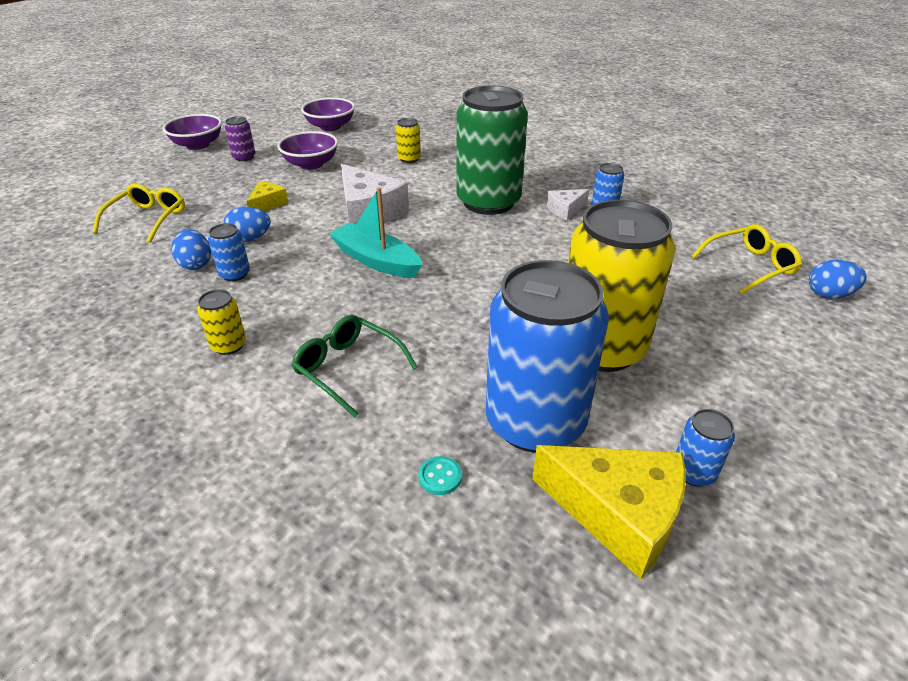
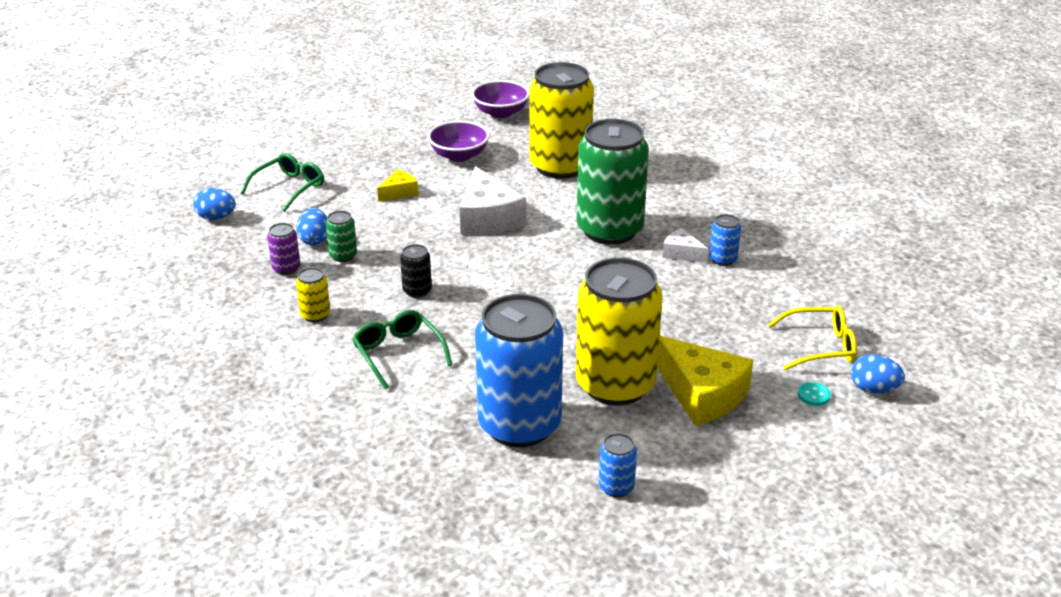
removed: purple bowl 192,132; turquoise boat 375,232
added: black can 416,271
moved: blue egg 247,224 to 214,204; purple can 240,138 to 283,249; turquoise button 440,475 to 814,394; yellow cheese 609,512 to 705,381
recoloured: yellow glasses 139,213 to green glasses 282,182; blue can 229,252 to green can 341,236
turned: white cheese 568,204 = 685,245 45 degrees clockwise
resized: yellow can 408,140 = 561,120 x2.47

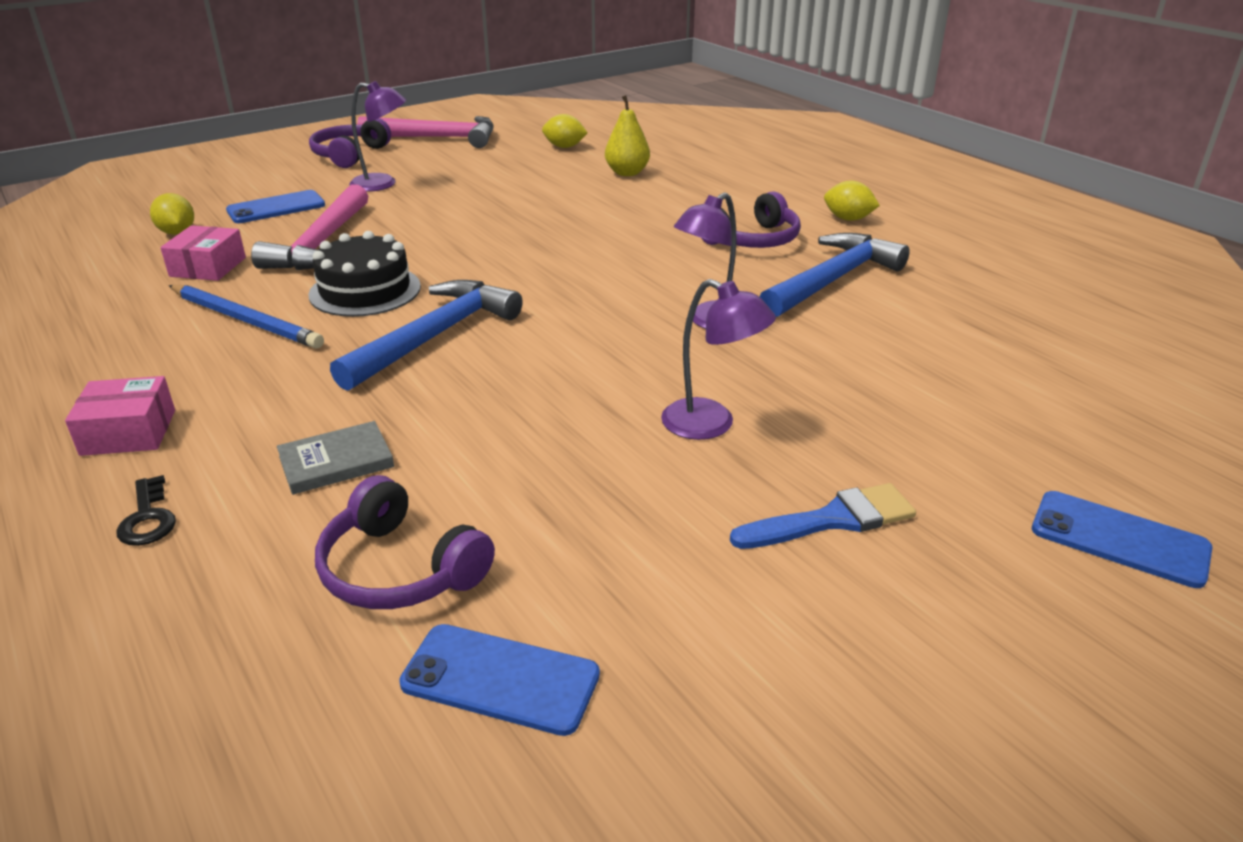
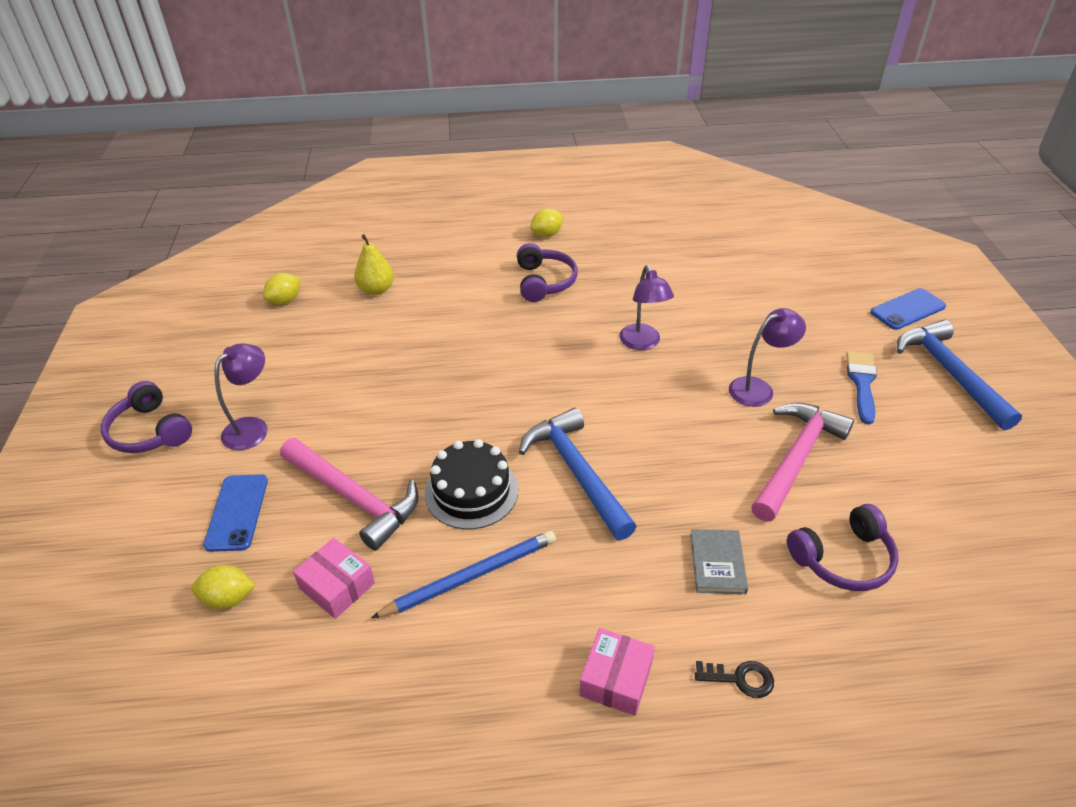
removed: blue phone 499,680
moved: pink hammer 425,132 to 802,462; blue hammer 834,275 to 959,375

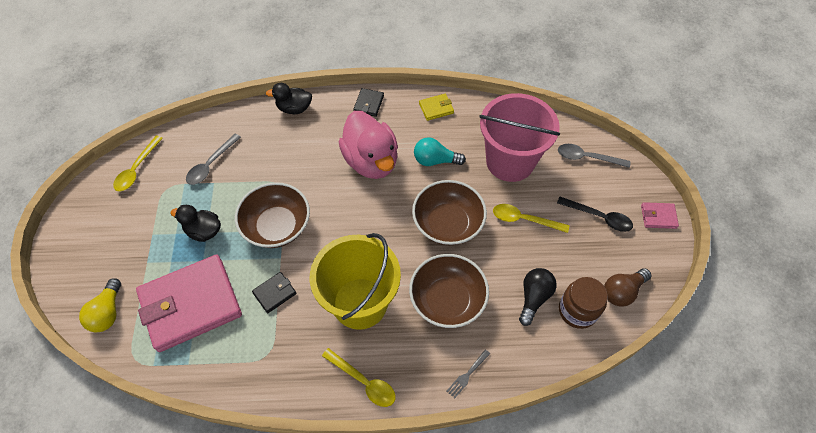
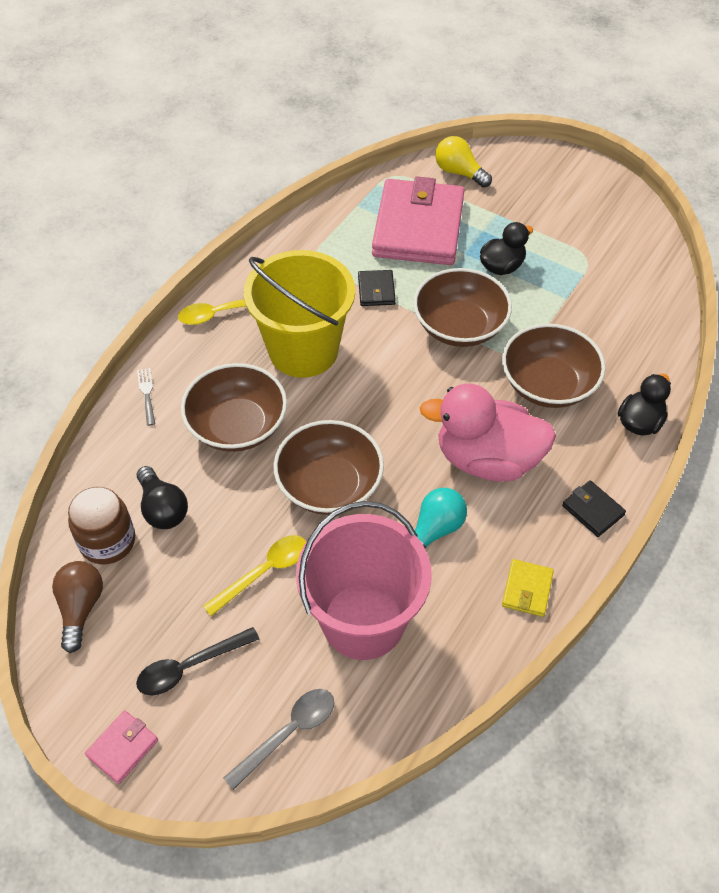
removed: yellow spoon 138,163; grey spoon 213,159
added: brown bowl 554,366

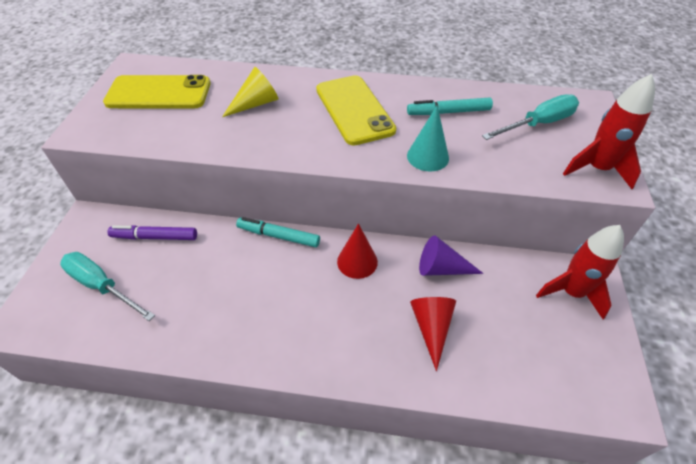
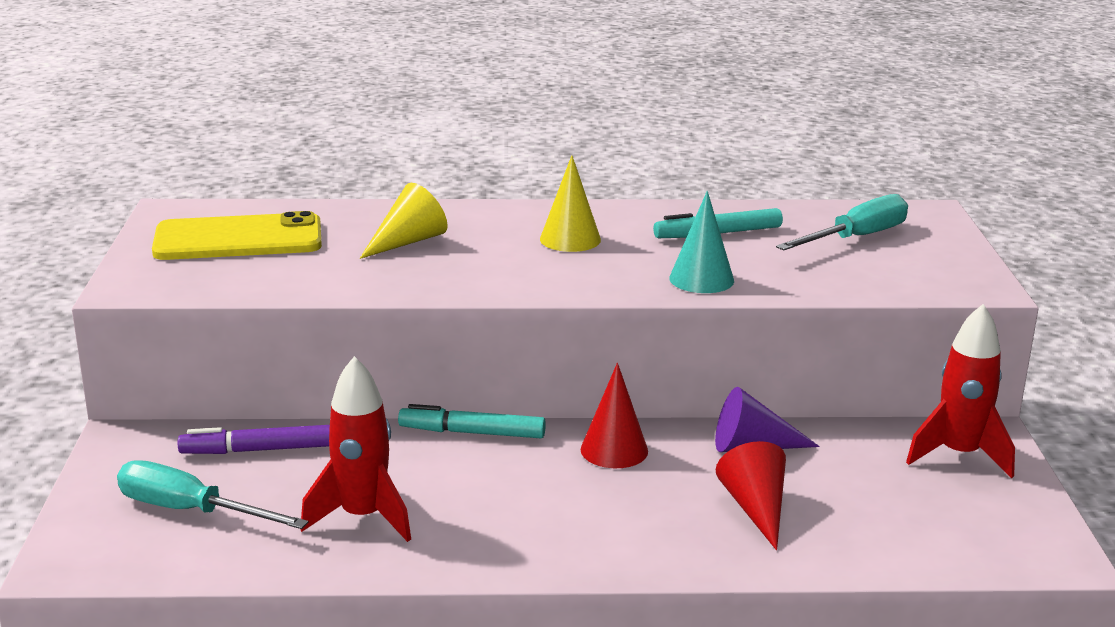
moved: red rocket 609,131 to 355,449
replaced: yellow phone 356,110 to yellow cone 570,203

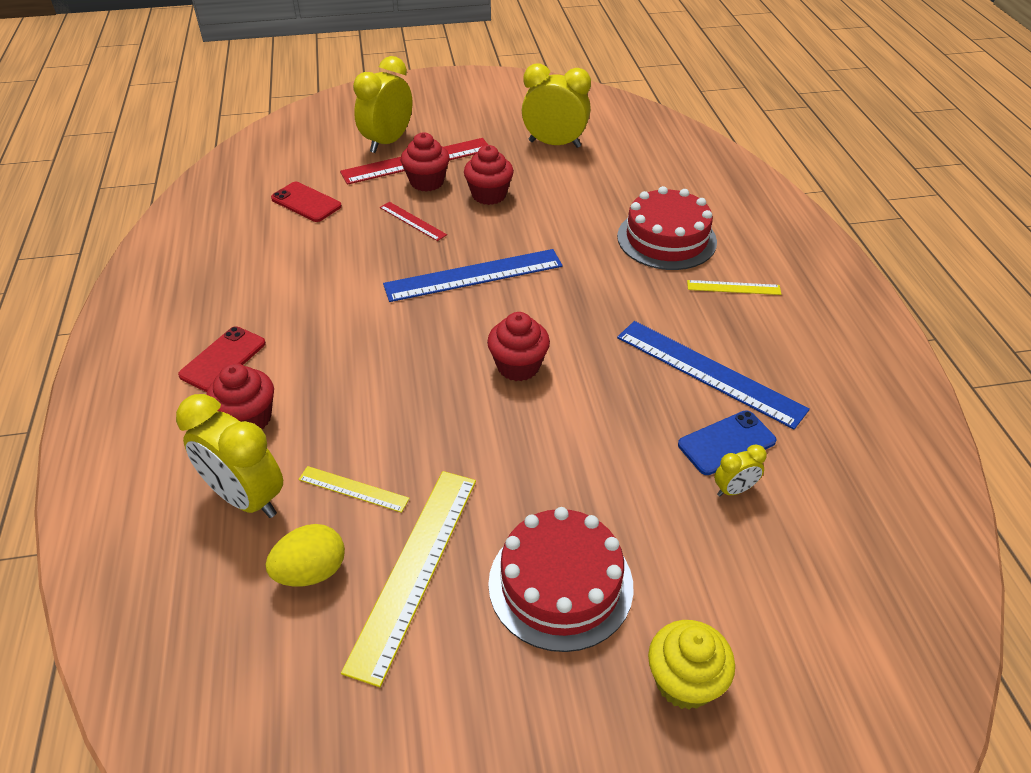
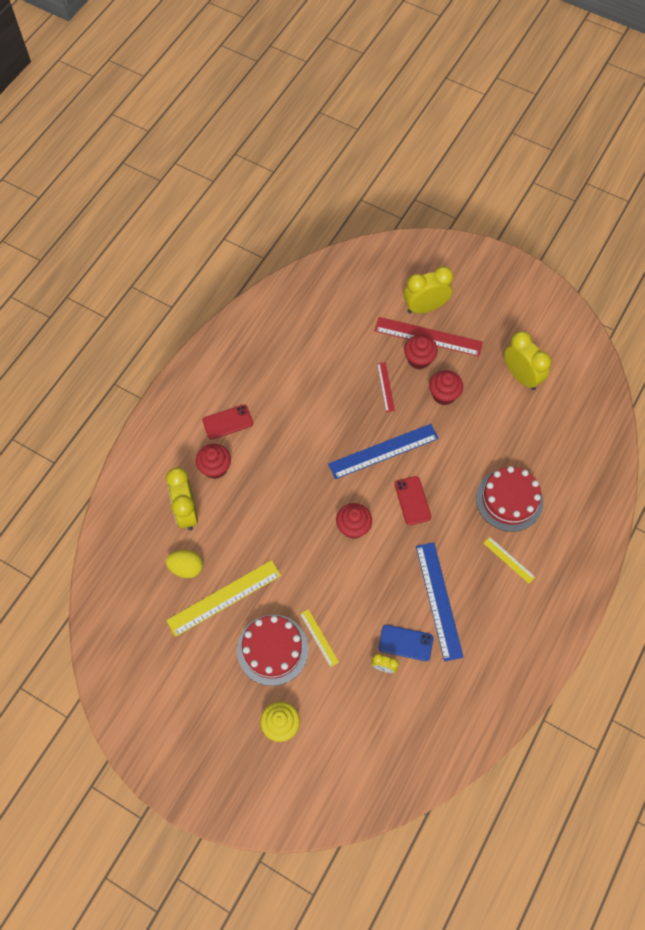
moved: red phone 306,202 to 412,500; yellow ruler 354,489 to 319,638
turned: blue ruler 473,275 = 383,451 45 degrees counterclockwise

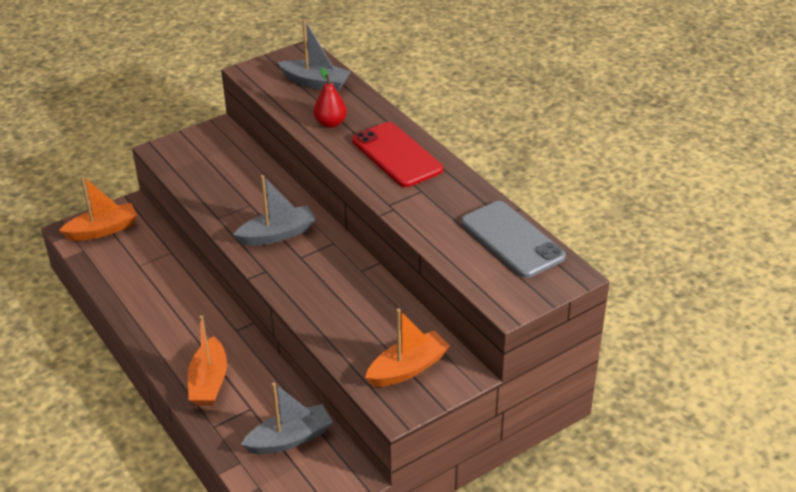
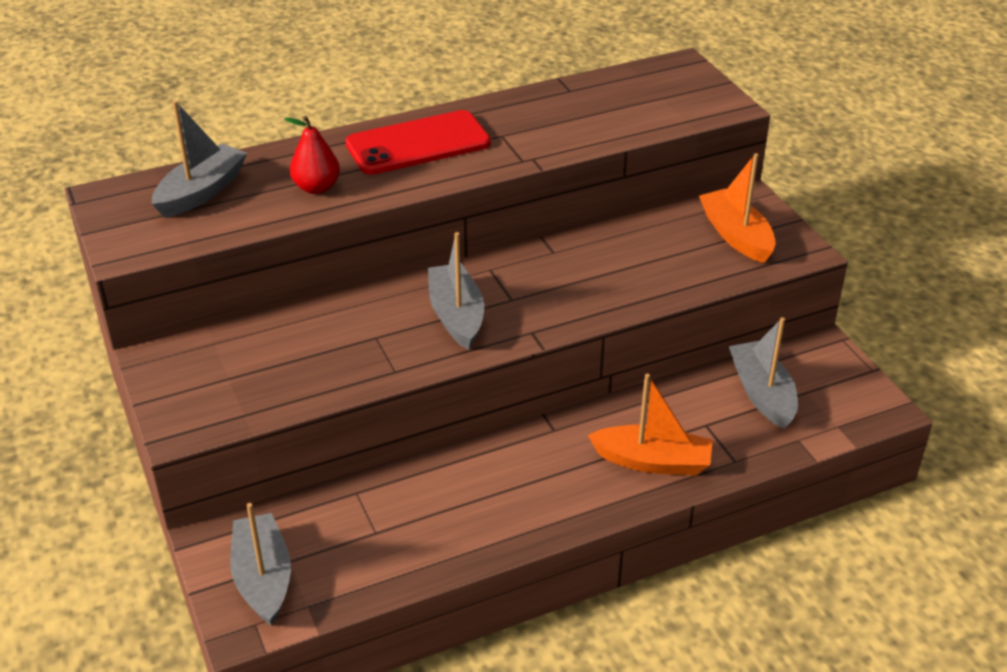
removed: grey phone 513,239
recoloured: orange boat 98,208 to grey boat 260,564

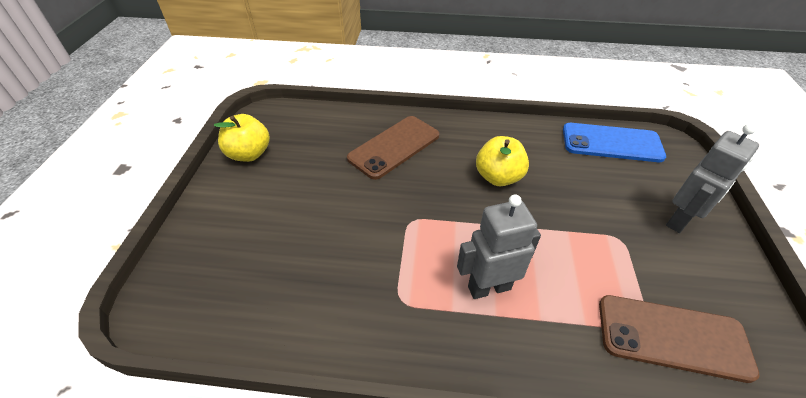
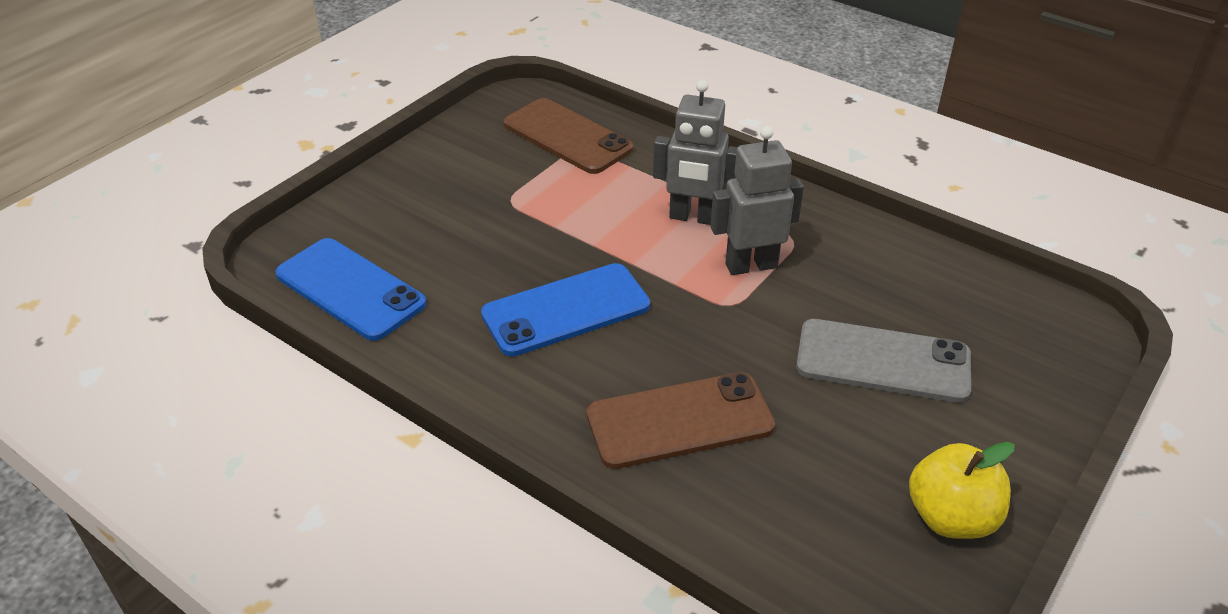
added: grey phone 883,361
moved: grey robot 712,178 to 757,200
replaced: yellow apple 502,161 to blue phone 565,309

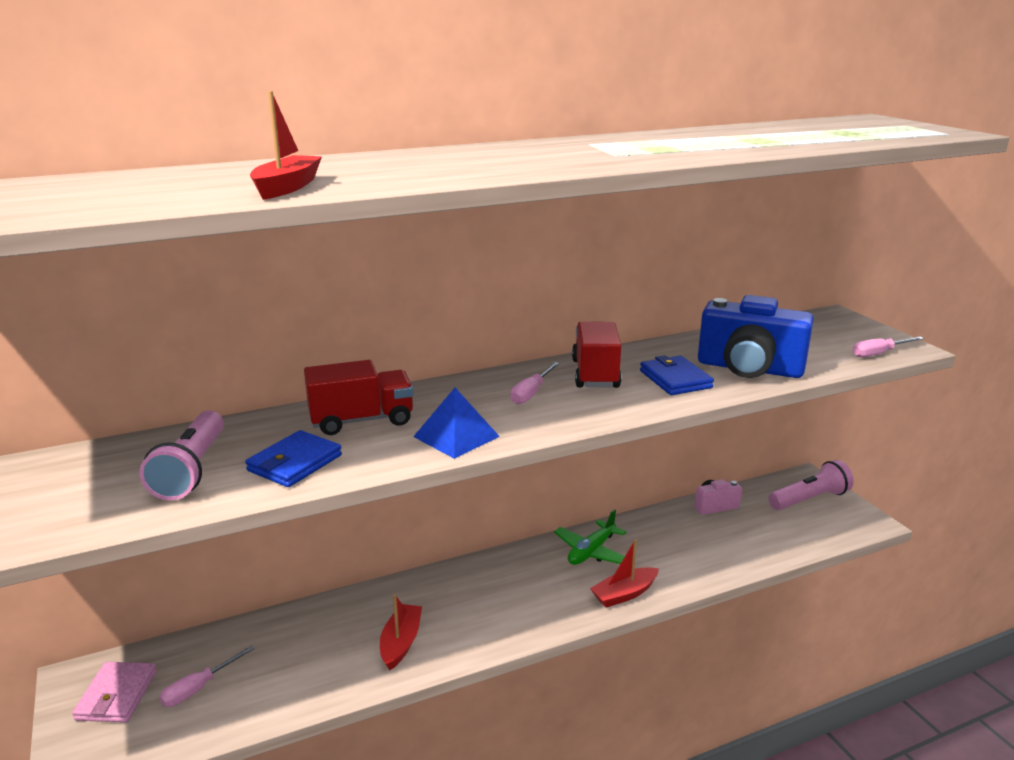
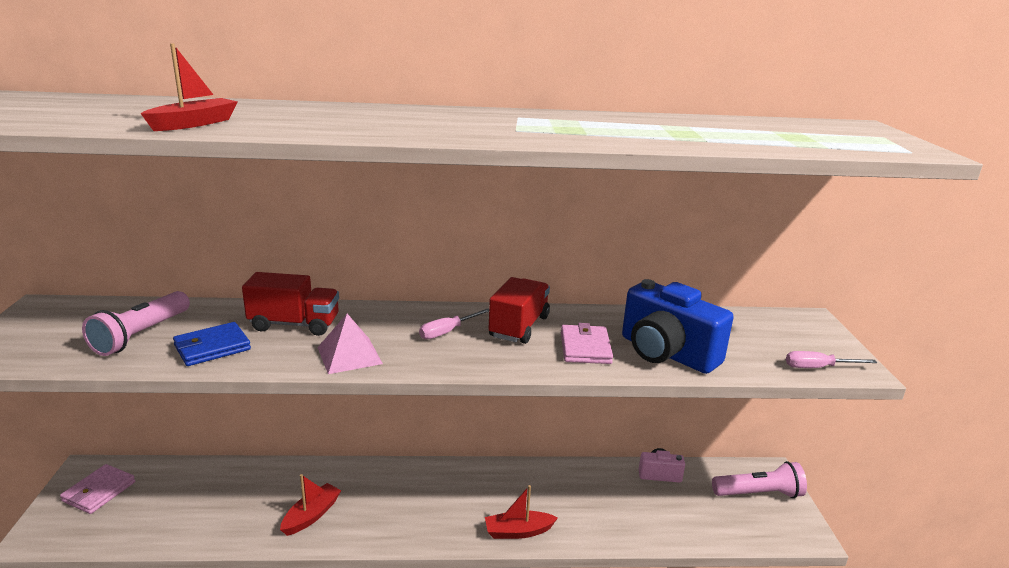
removed: pink screwdriver 206,676; green plane 590,537
recoloured: blue pyramid 456,423 to pink pyramid 350,344; blue wallet 677,375 to pink wallet 587,343

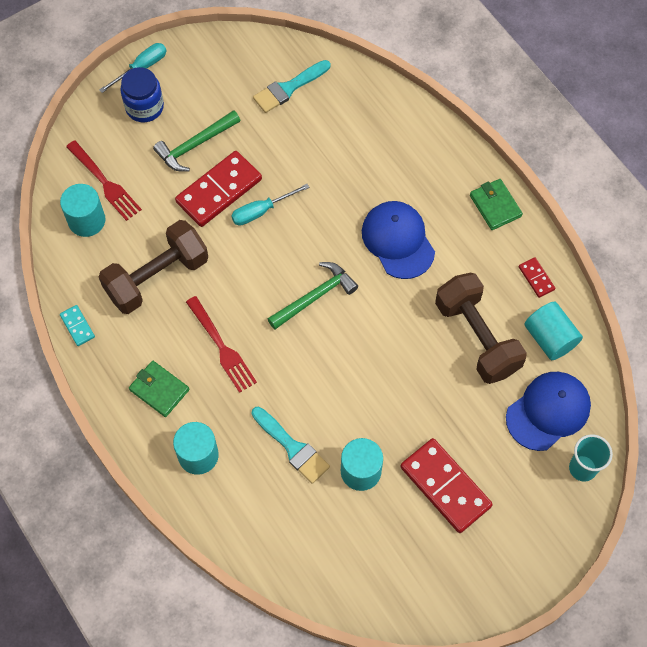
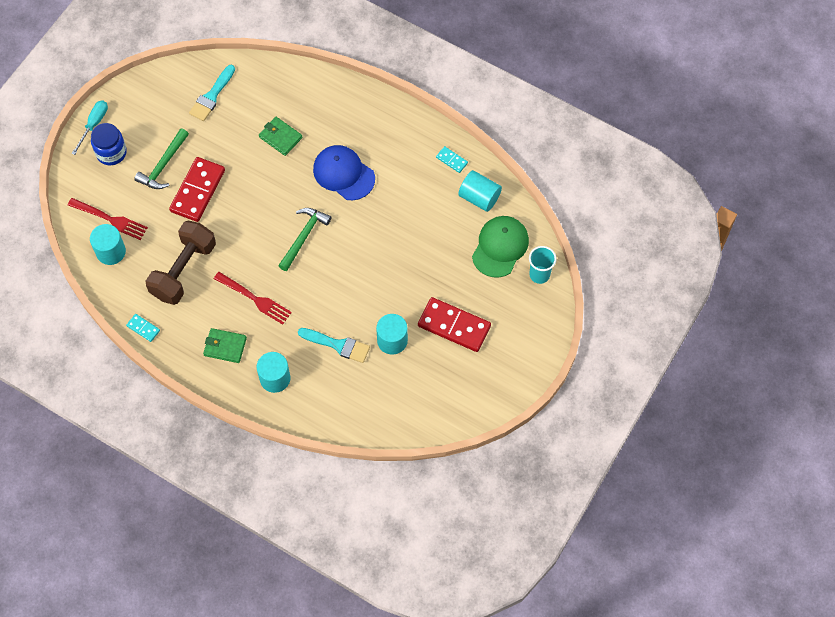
removed: turquoise screwdriver 270,205; brown dumbbell 481,328
moved: green wallet 496,204 to 280,136
recoloured: blue cap 548,411 to green cap 500,247; red domino 537,277 to turquoise domino 452,159

